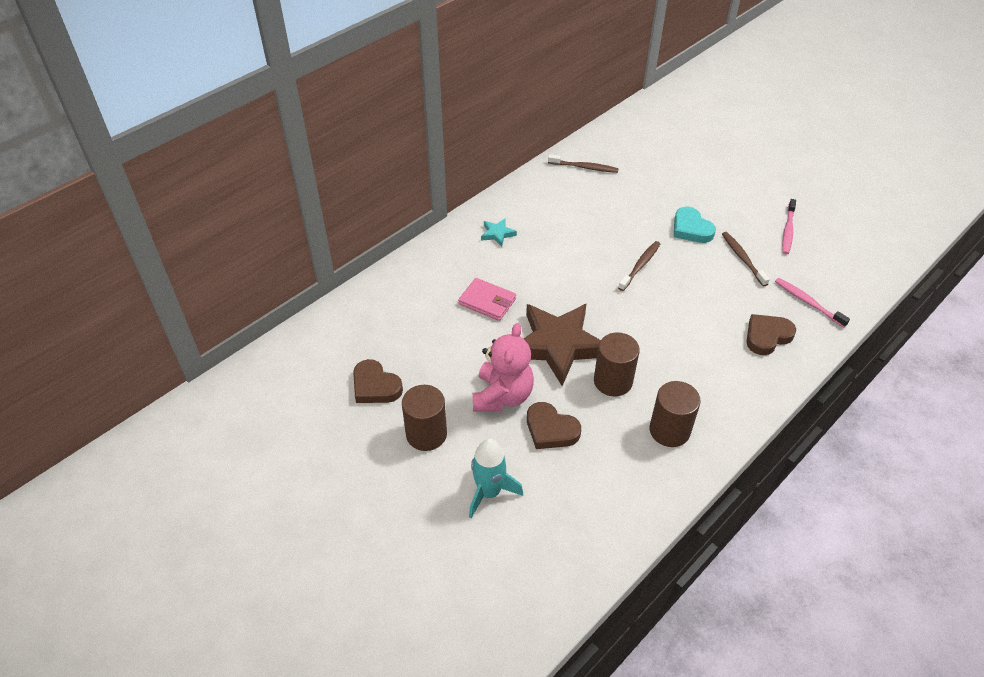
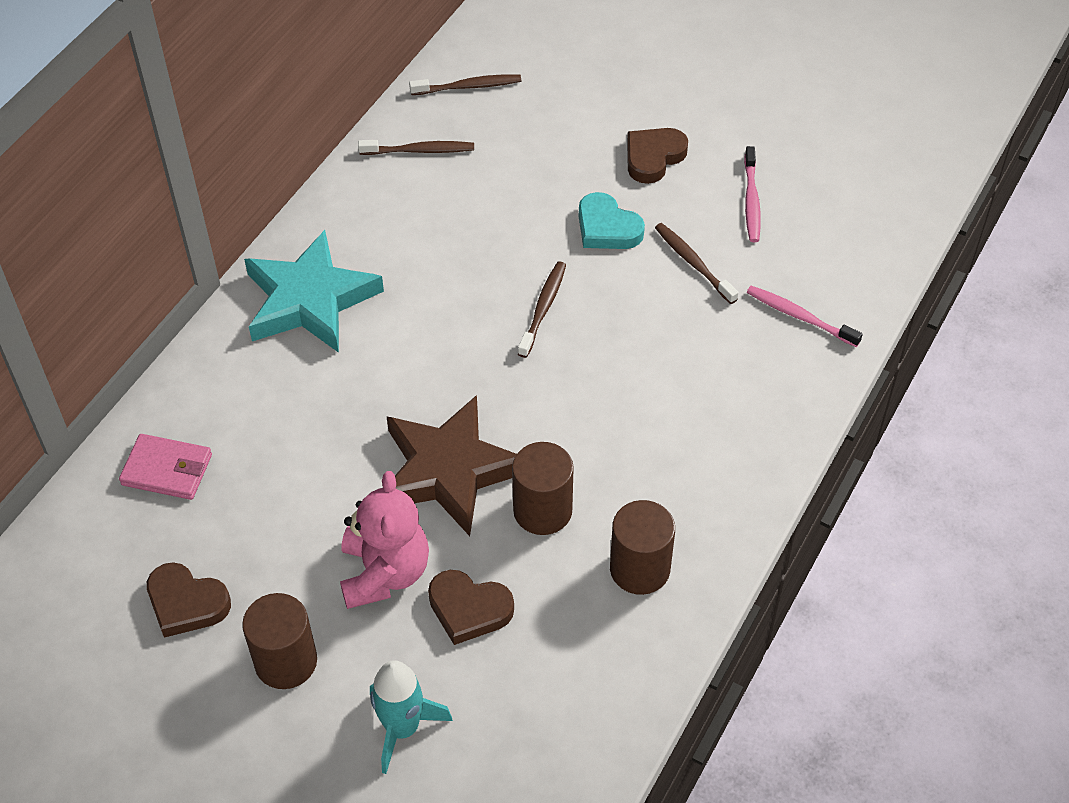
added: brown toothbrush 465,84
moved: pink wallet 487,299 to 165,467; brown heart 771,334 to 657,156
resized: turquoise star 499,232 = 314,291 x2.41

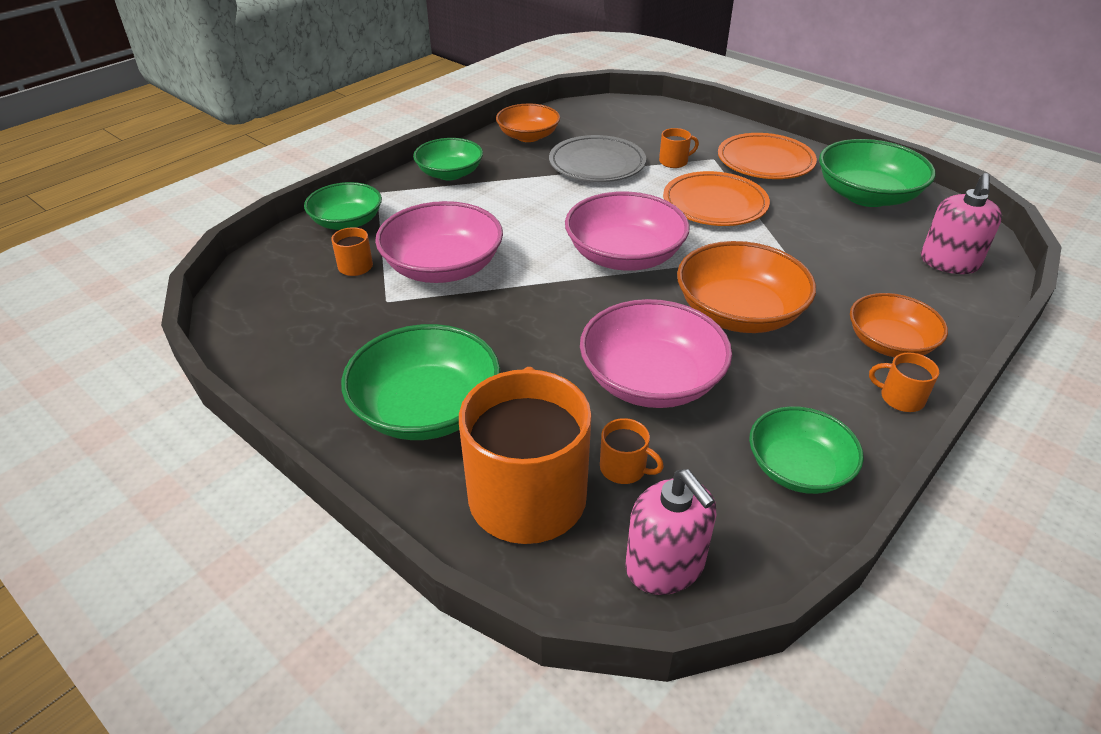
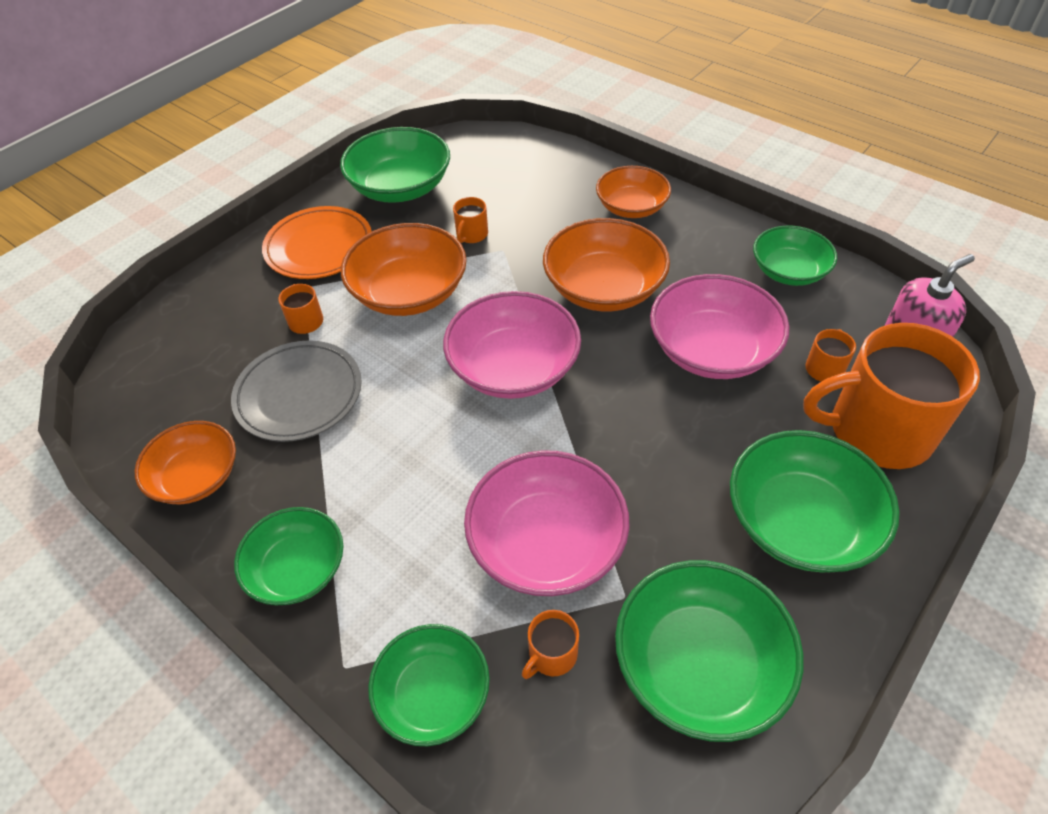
removed: pink soap dispenser 961,223
added: green bowl 709,651
moved: orange mug 904,382 to 470,220
replaced: orange plate 716,198 to orange bowl 404,269

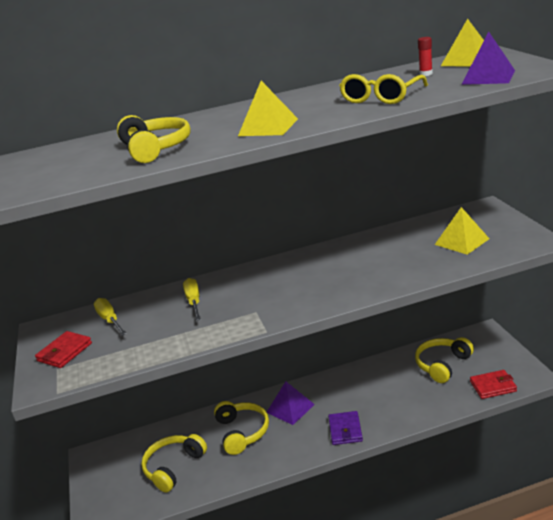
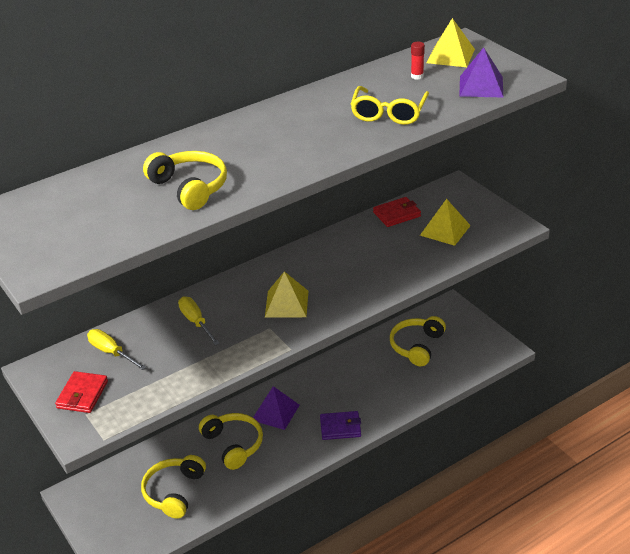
moved: yellow pyramid 268,108 to 286,294; red wallet 493,384 to 397,212
turned: purple wallet 345,428 = 340,425 75 degrees counterclockwise

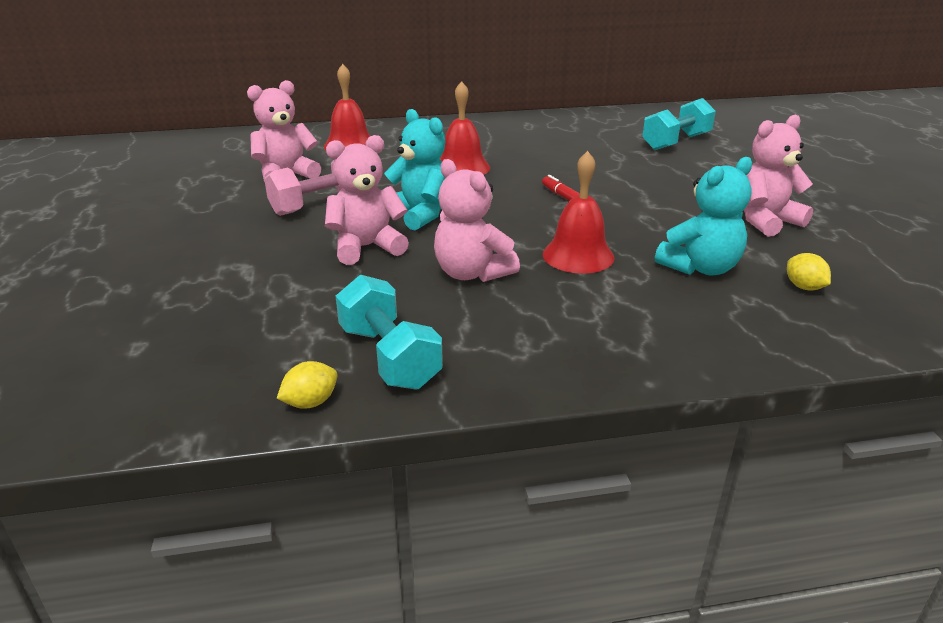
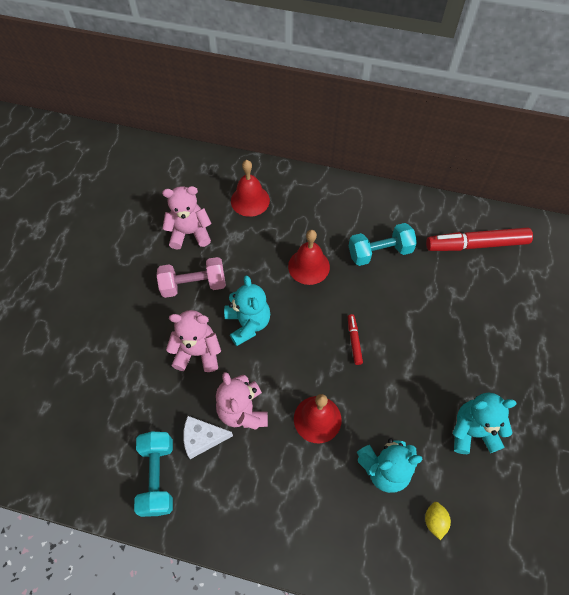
removed: yellow lemon 307,385
added: white cheese 208,437; red marker 479,239
moved: turquoise dumbbell 679,124 to 383,244
recoloured: pink teddy bear 778,176 to turquoise teddy bear 485,423

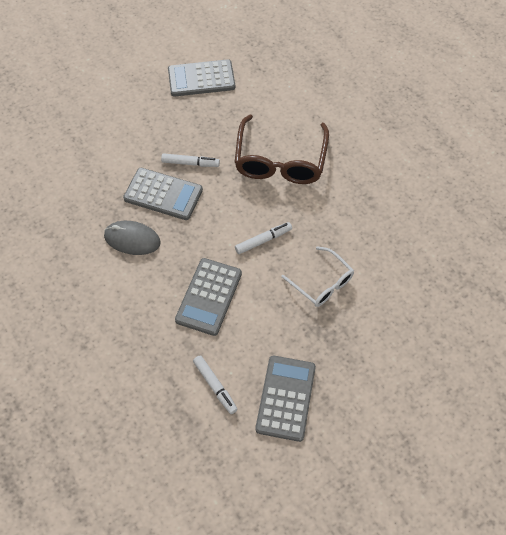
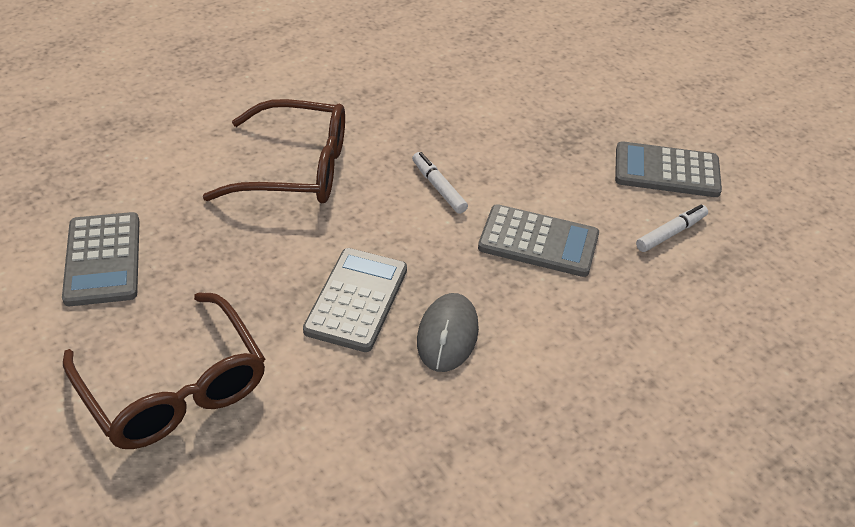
removed: white marker 190,160; white glasses 317,276
added: brown glasses 164,370

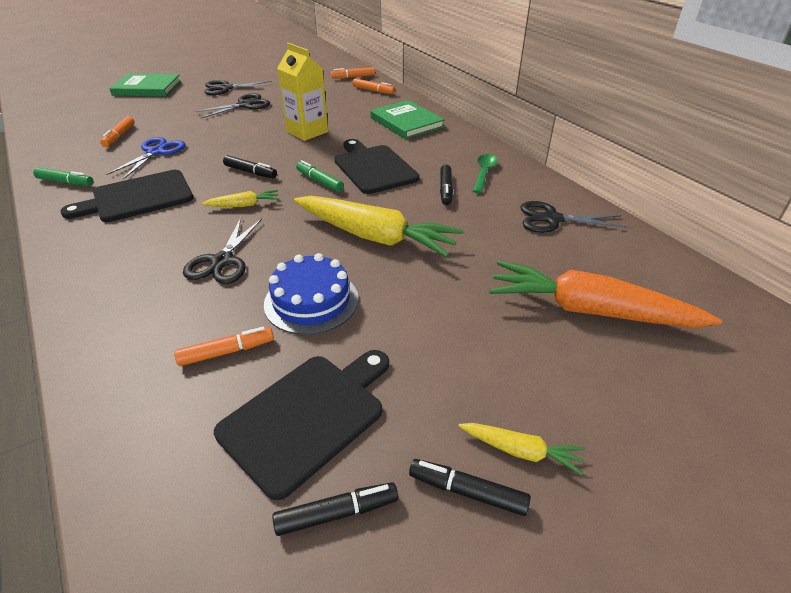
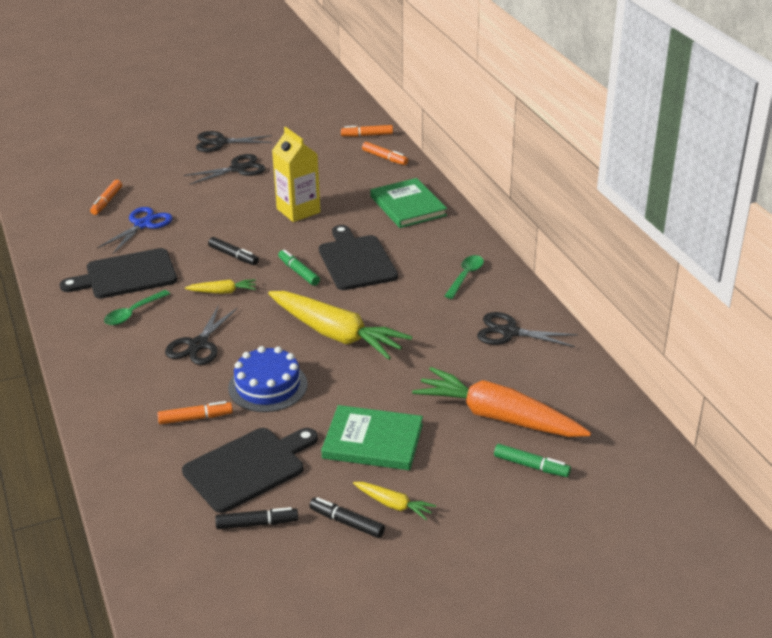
removed: black marker 446,185
added: green spoon 137,307
moved: green marker 63,176 to 532,460; green book 145,85 to 372,437

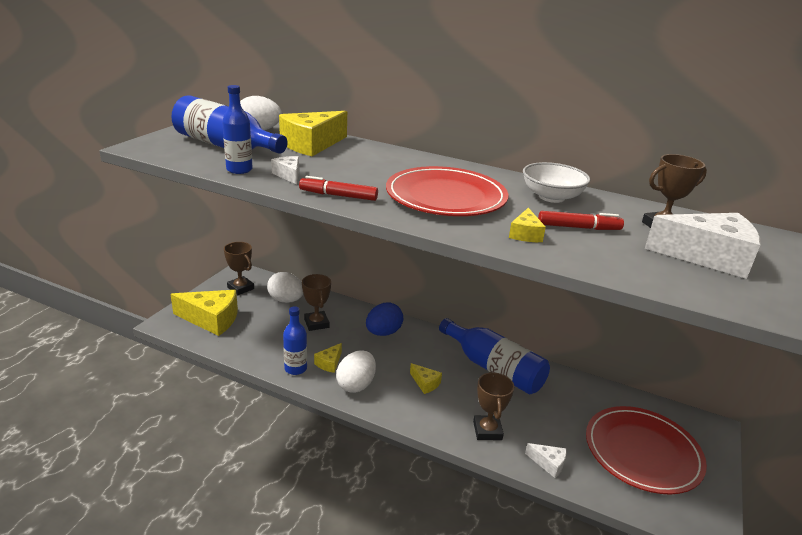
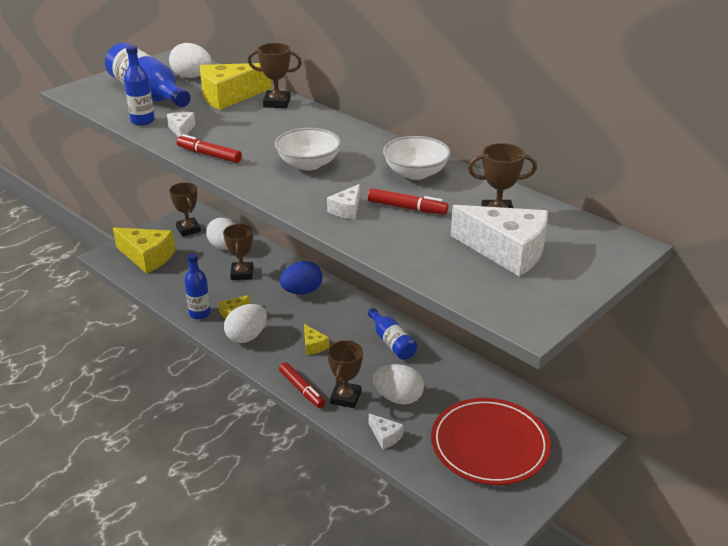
added: brown trophy 275,75; red marker 302,385; white egg 398,384
replaced: red plate 447,191 to white bowl 308,149
recoloured: yellow cheese 527,225 to white cheese 343,201
resized: blue bottle 494,356 = 392,334 x0.59

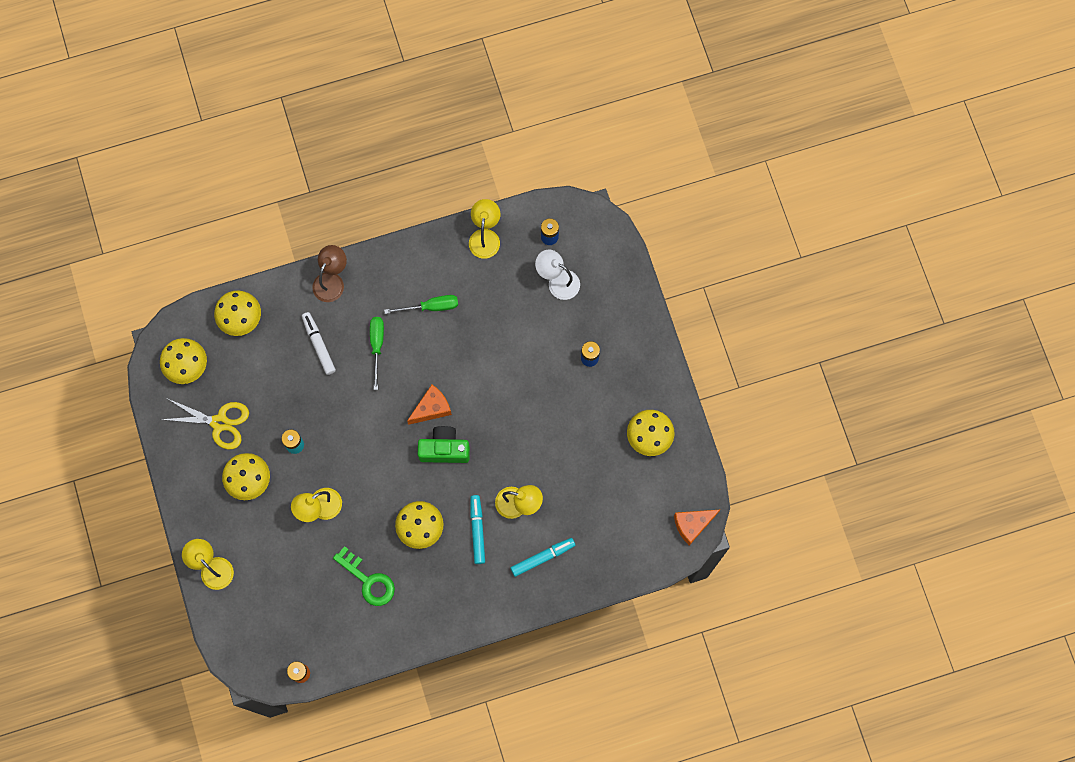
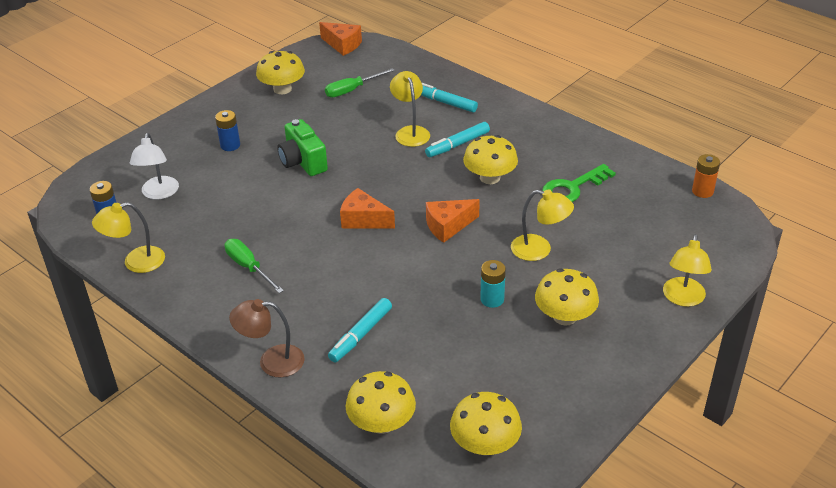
removed: yellow scissors 204,424
added: orange cheese 453,221
moved: green screwdriver 377,353 to 360,83; green camera 444,444 to 302,147
recoloured: white marker 319,343 to turquoise marker 360,330
turned: green key 364,576 = 579,183 135 degrees counterclockwise

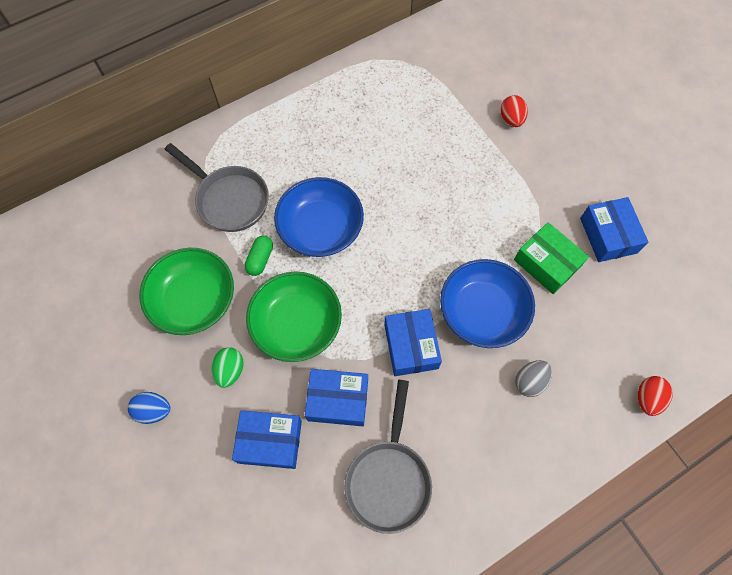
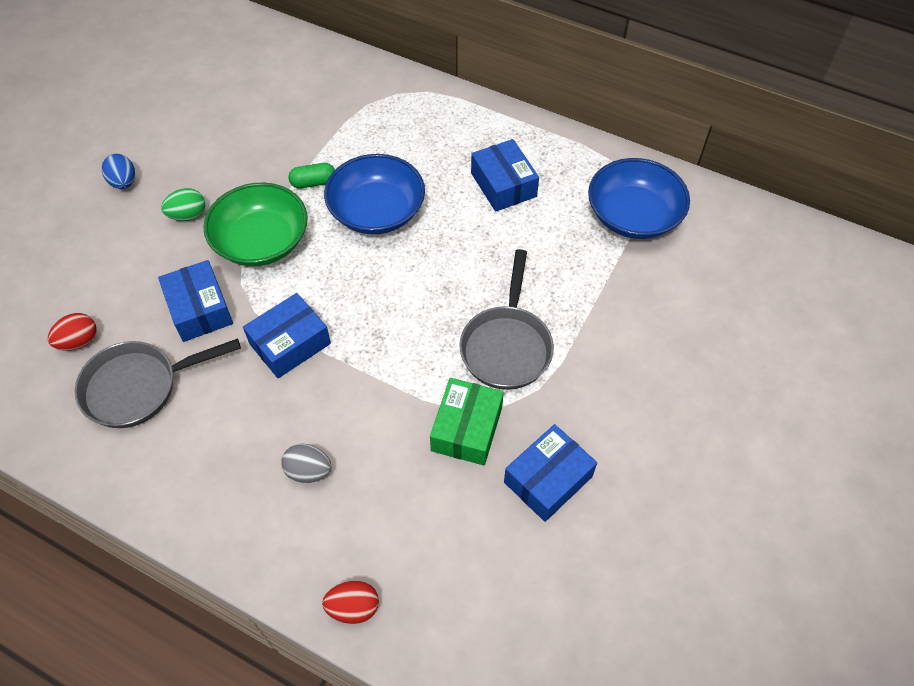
removed: green bowl 186,291
moved: grey pan 216,187 to 506,319; blue box 267,439 to 505,175; blue bowl 487,303 to 639,198; red egg 514,111 to 72,332

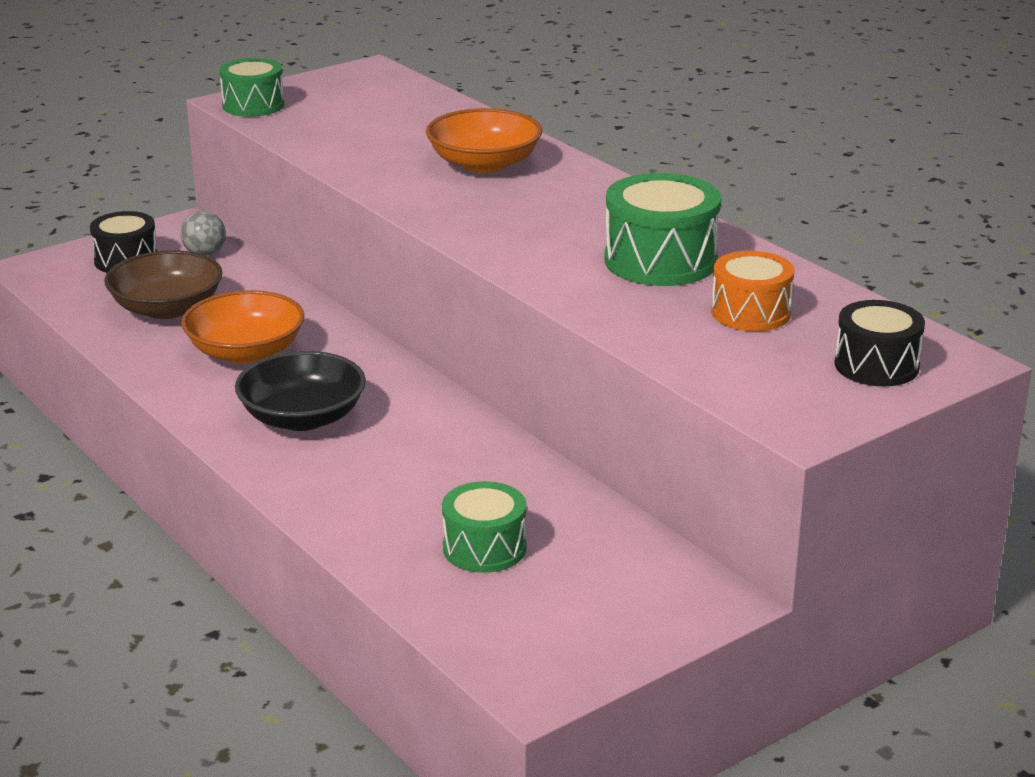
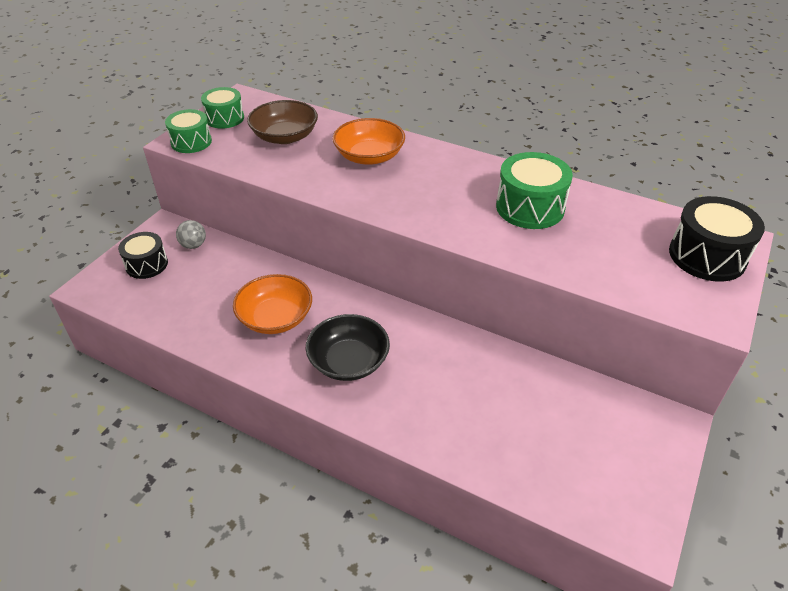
removed: orange drum 752,291
moved: brown bowl 163,284 to 282,122; green drum 484,527 to 222,108
resized: black drum 879,343 = 717,239 x1.51

